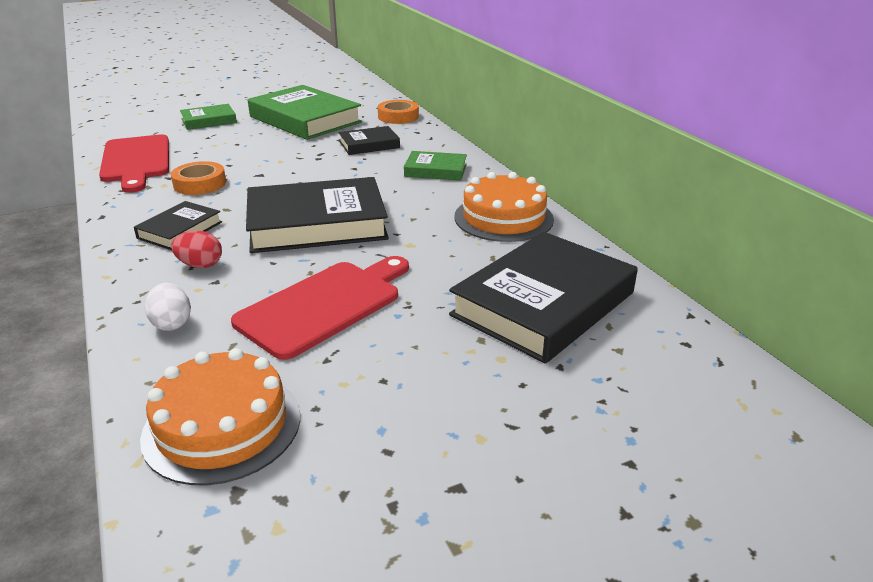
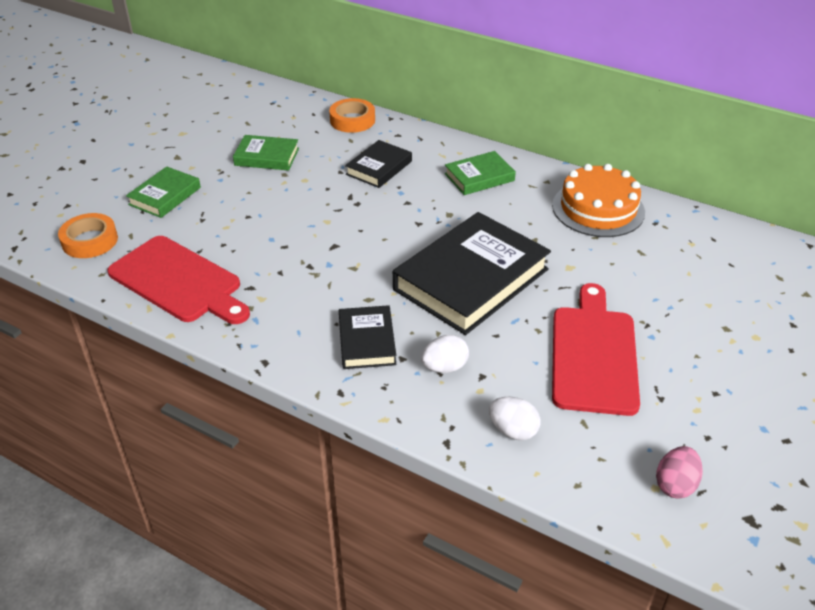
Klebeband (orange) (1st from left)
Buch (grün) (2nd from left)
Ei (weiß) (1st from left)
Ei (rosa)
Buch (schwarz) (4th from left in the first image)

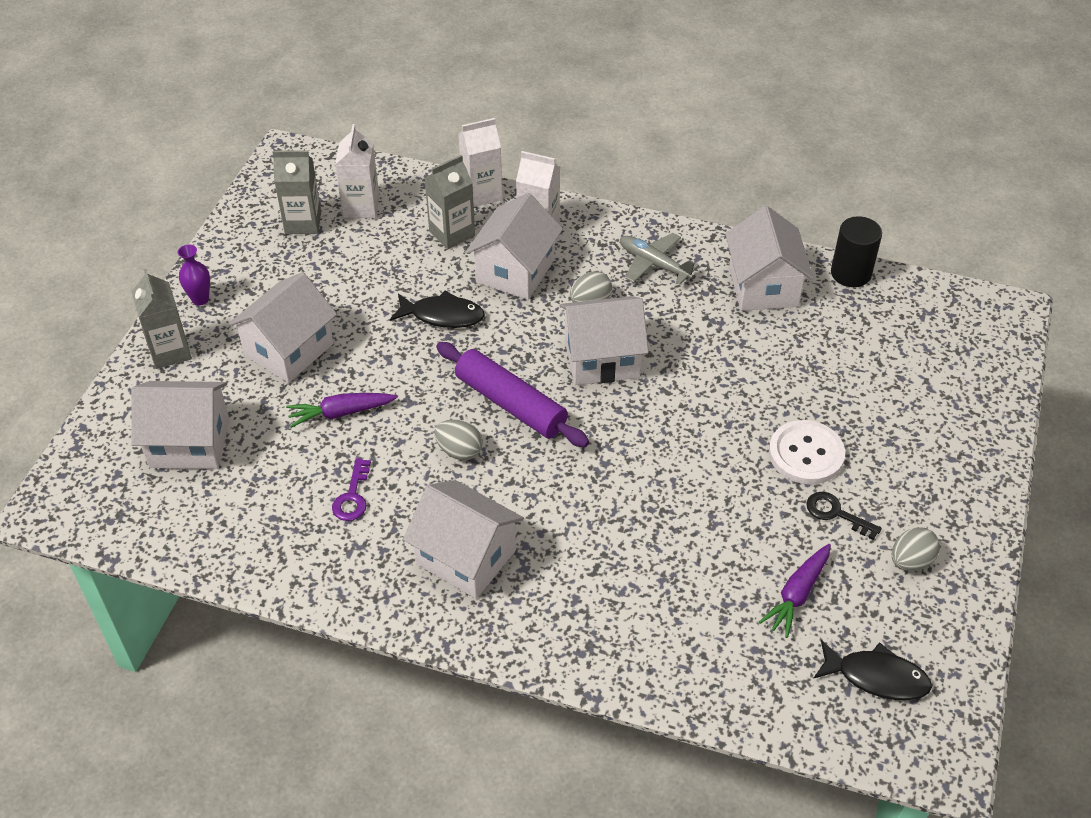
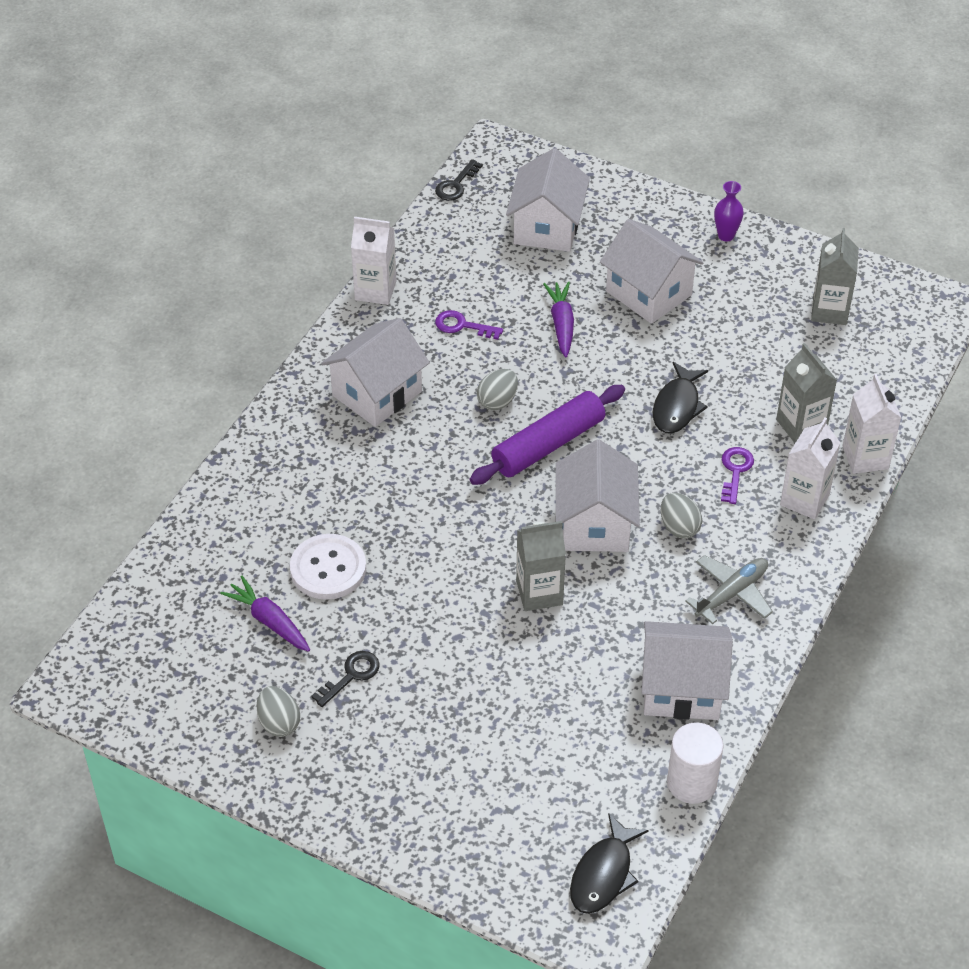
Knopf (weiß)
Getränkekarton (weiß) (1st from left)
Schlüssel (schwarz) (2nd from left)
Getränkekarton (grau) (1st from left)
Fisch (schwarz) (1st from left)
Vollzylinder (weiß)
Schlüssel (lila) (2nd from left)

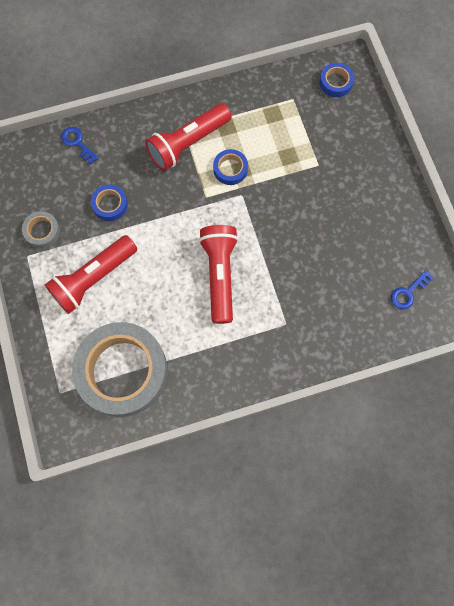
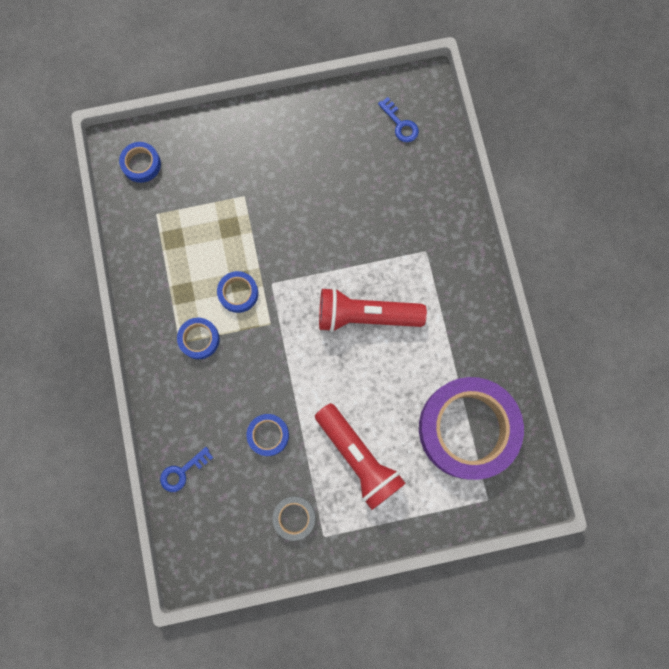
Klebeband (blau) (2nd from left)
Klebeband (lila)

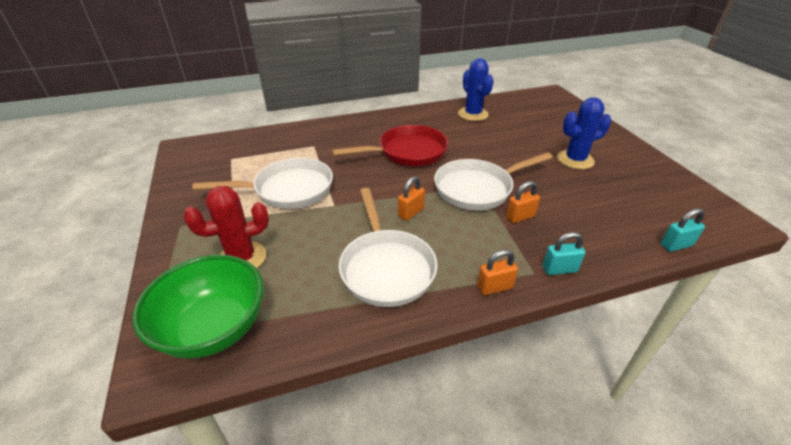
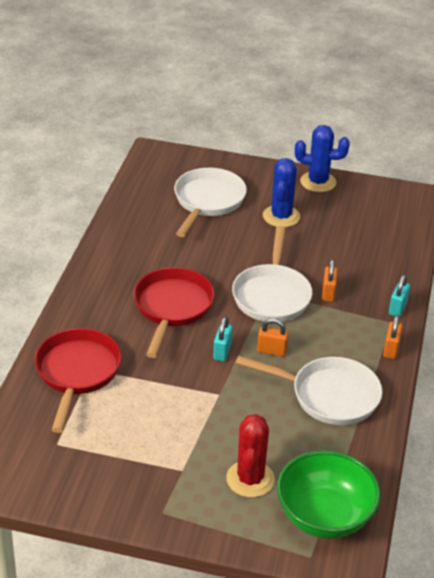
Pfanne (rot) (1st from left)
Pfanne (weiß) (1st from left)
Vorhängeschloss (türkis) (1st from left)
Vorhängeschloss (orange) (1st from left)
Kaktus (blau) (2nd from left)

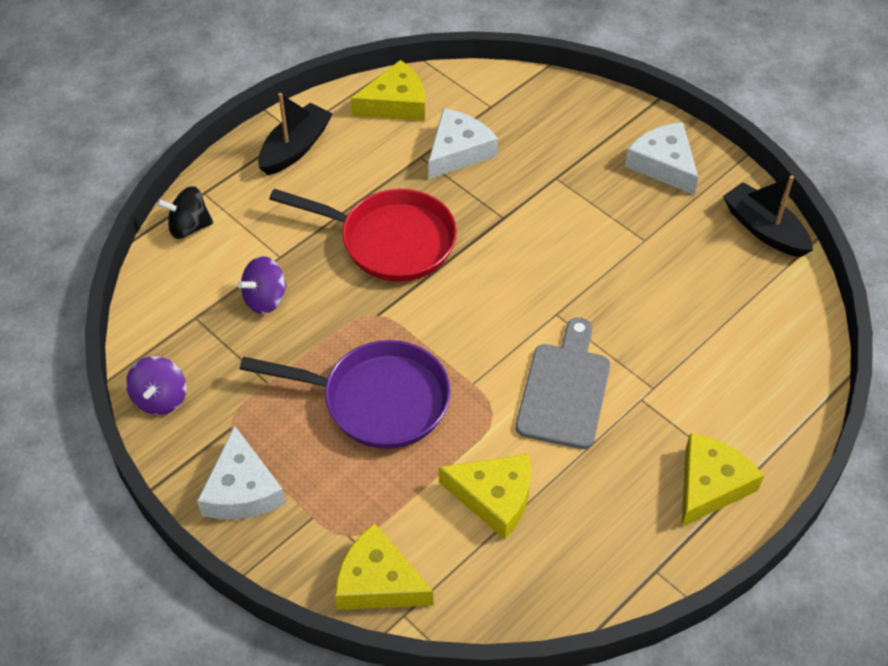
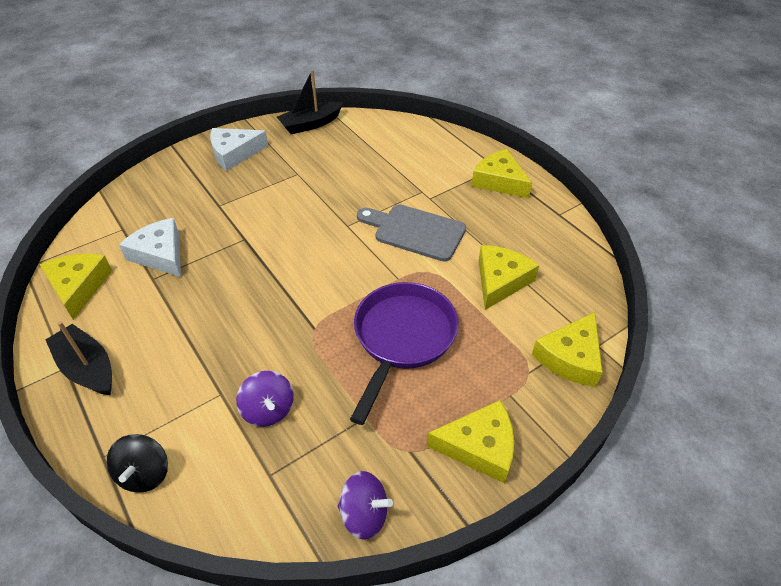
Käse (gelb) (2nd from left)
Pfanne (rot)

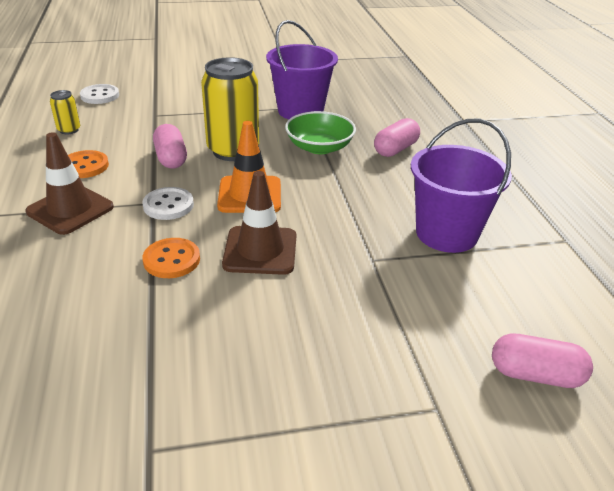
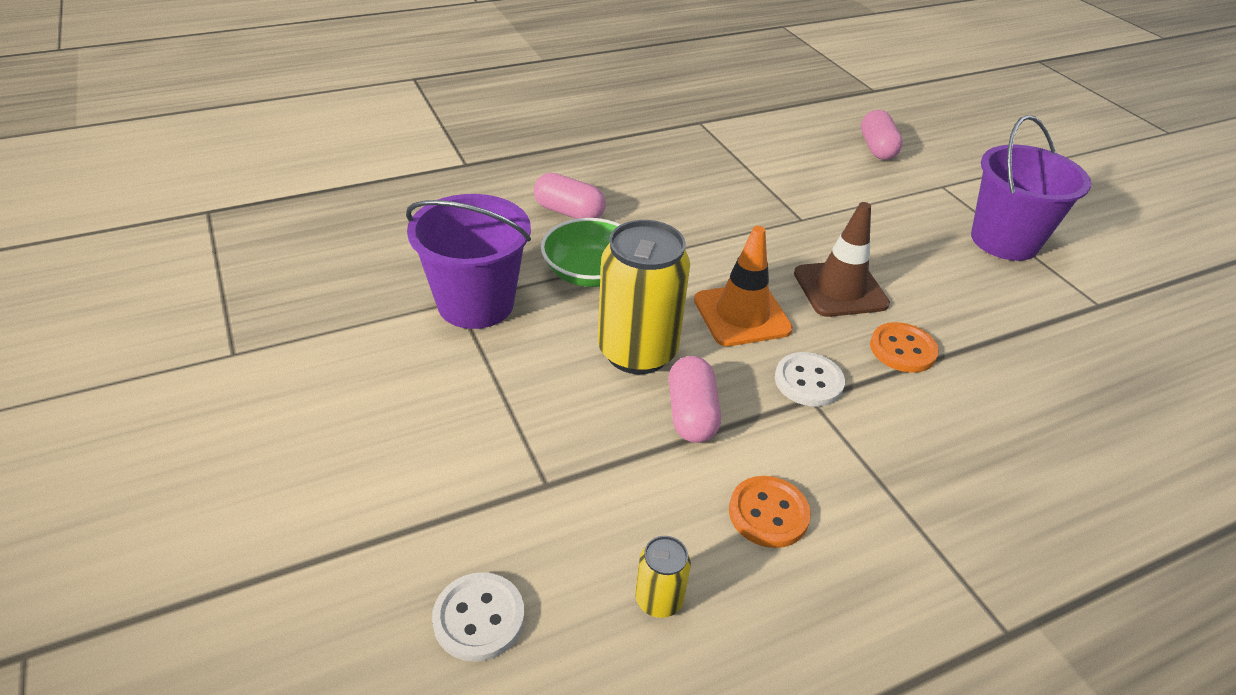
Kapsel (rosa) (2nd from left)
Eimer (lila) (2nd from left)
Leitkegel (braun) (1st from left in the first image)

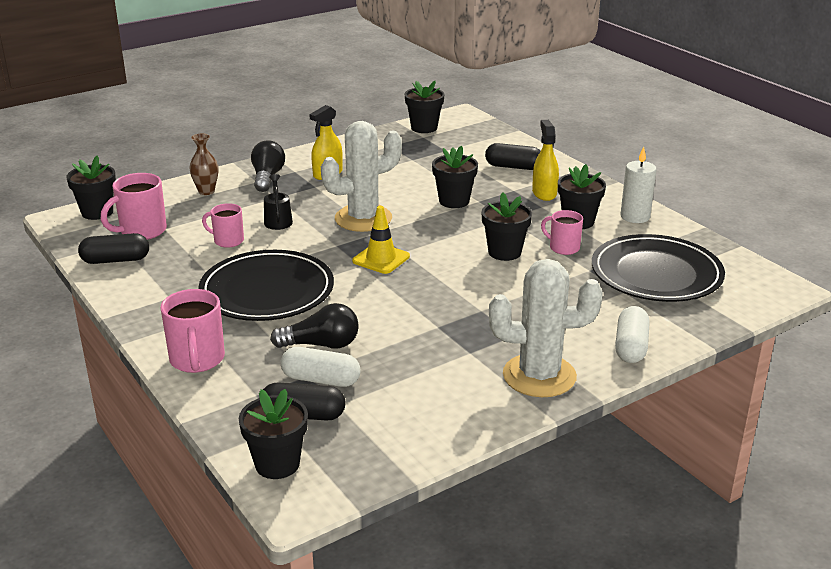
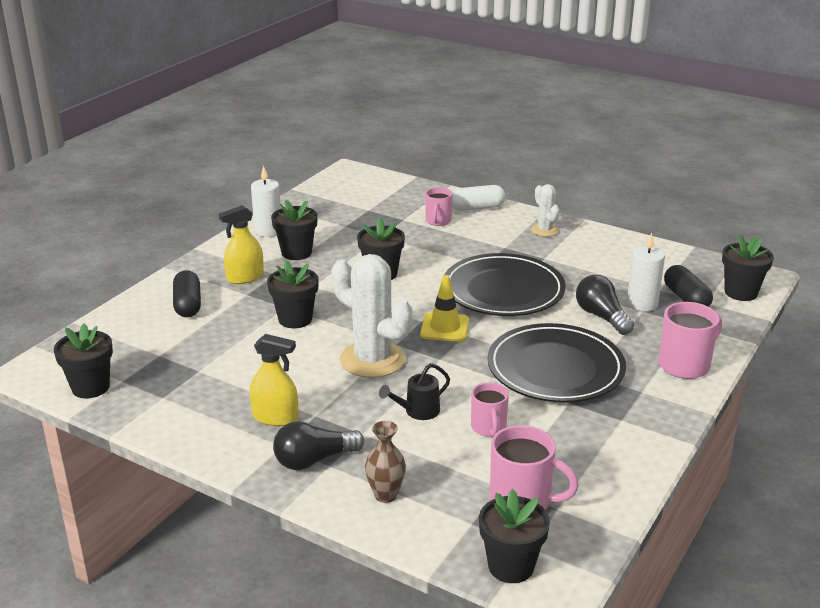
Tasse (rosa) (1st from left)
Teller (schwarz) (1st from left)
Kaktus (weiß) (2nd from left)
Kerze (weiß) (2nd from left)
Kapsel (schwarz) (1st from left in the first image)

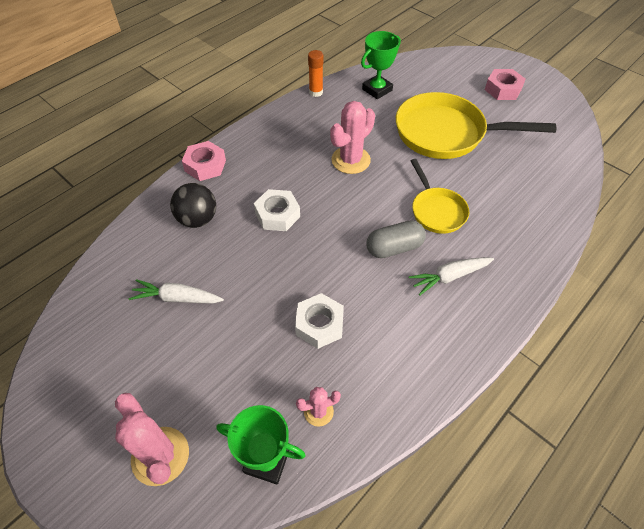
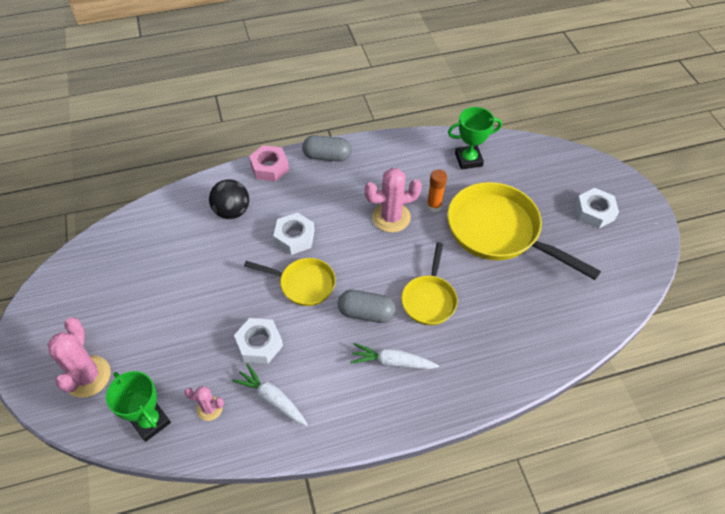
Karotte (weiß) (1st from left)
Pfanne (gelb) (1st from left)
Kapsel (grau) (1st from left)
Klebestift (orange)
Sechskantmutter (weiß) (3rd from left)

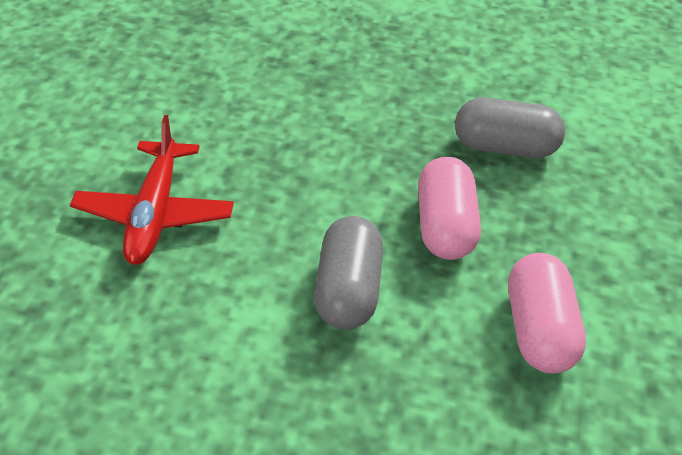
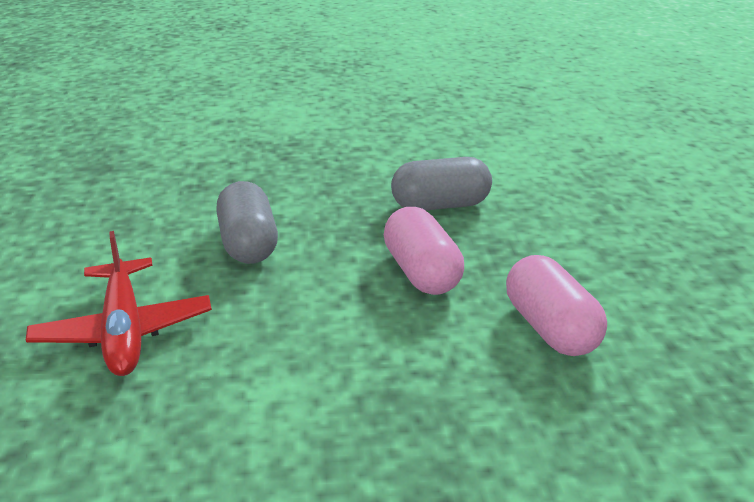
Kapsel (grau) (1st from left)

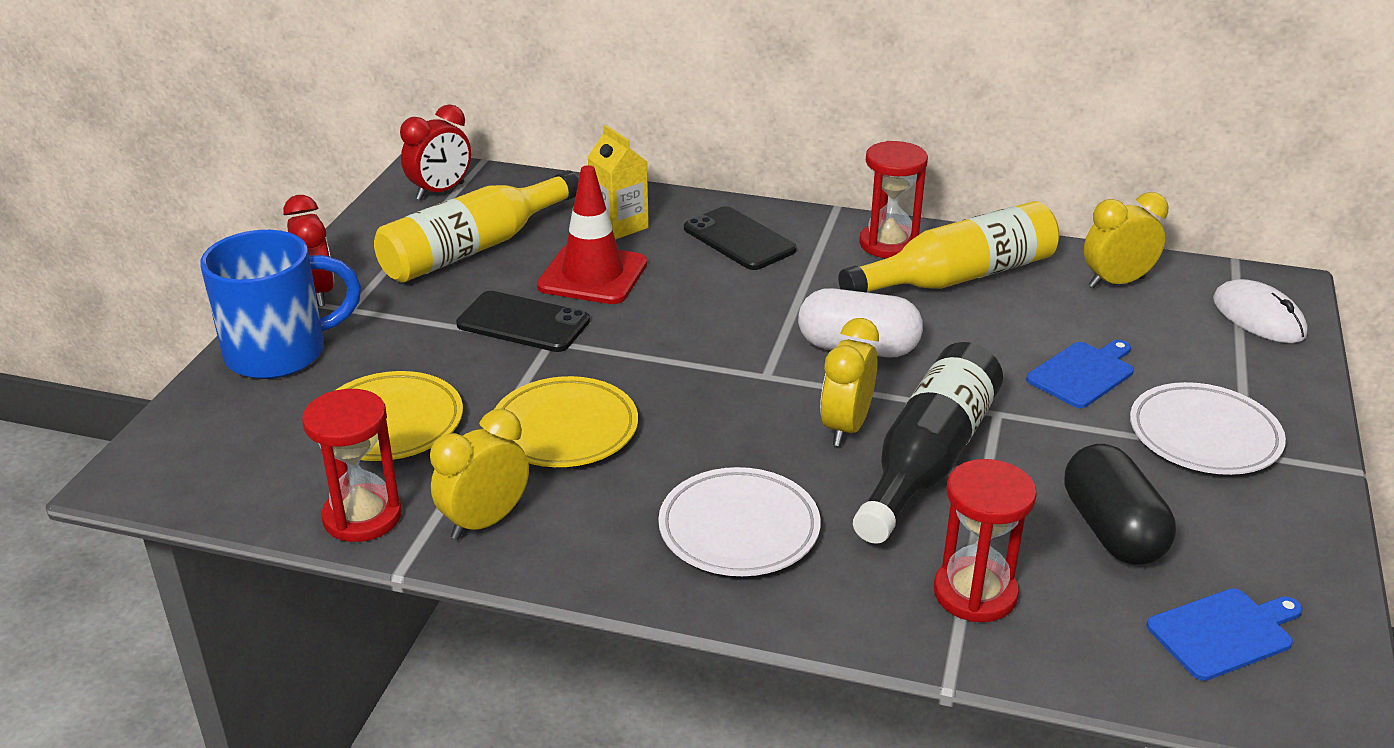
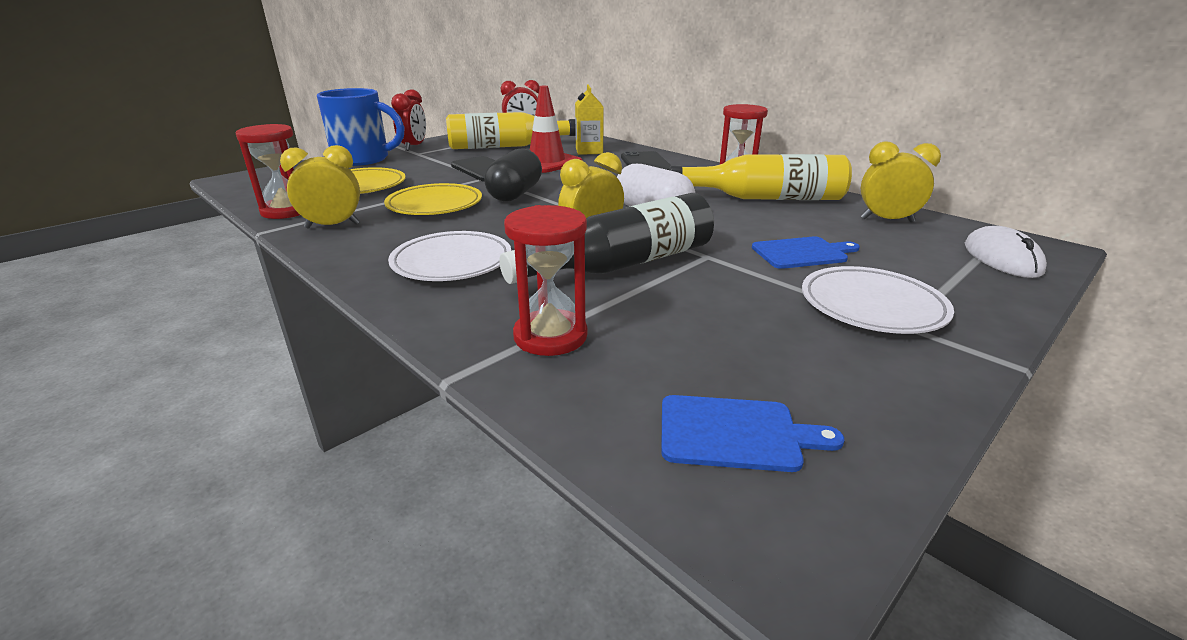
Kapsel (schwarz)

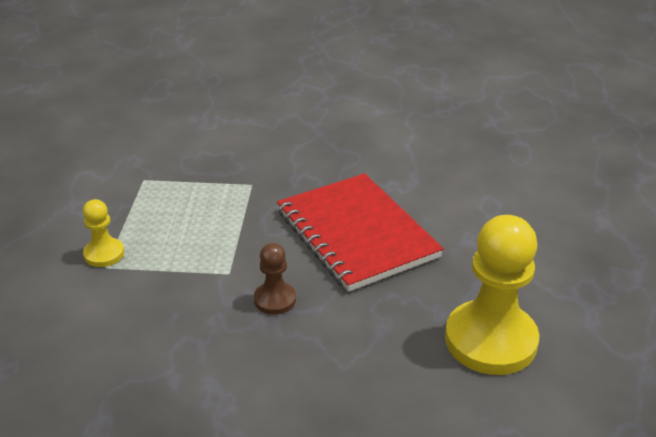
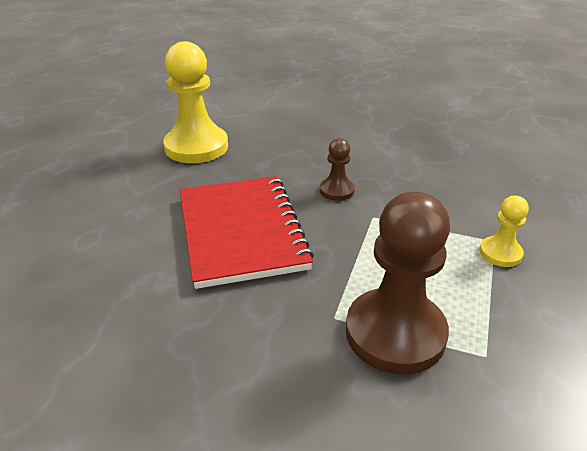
Bauer (braun) (2nd from left)

